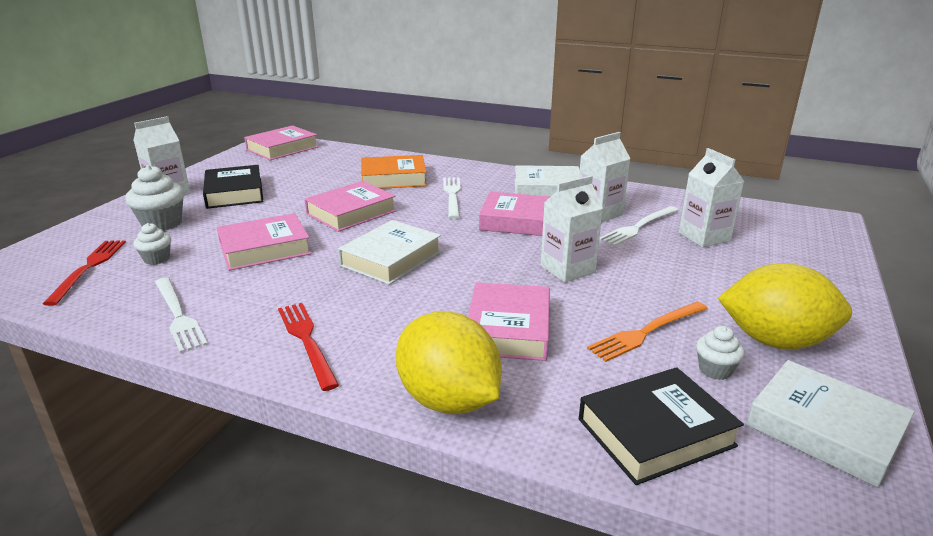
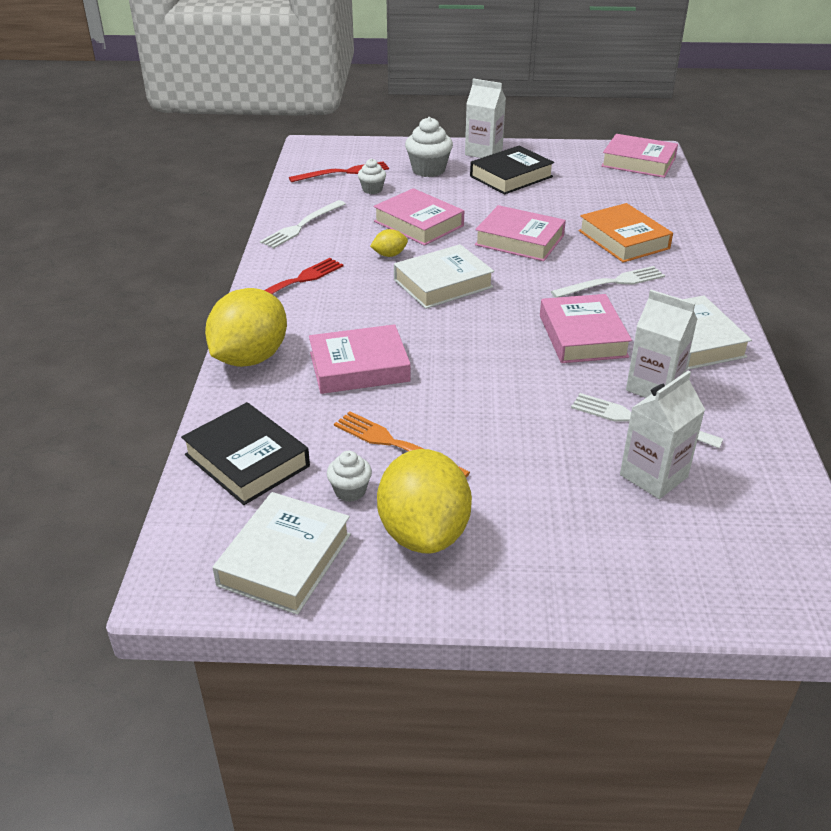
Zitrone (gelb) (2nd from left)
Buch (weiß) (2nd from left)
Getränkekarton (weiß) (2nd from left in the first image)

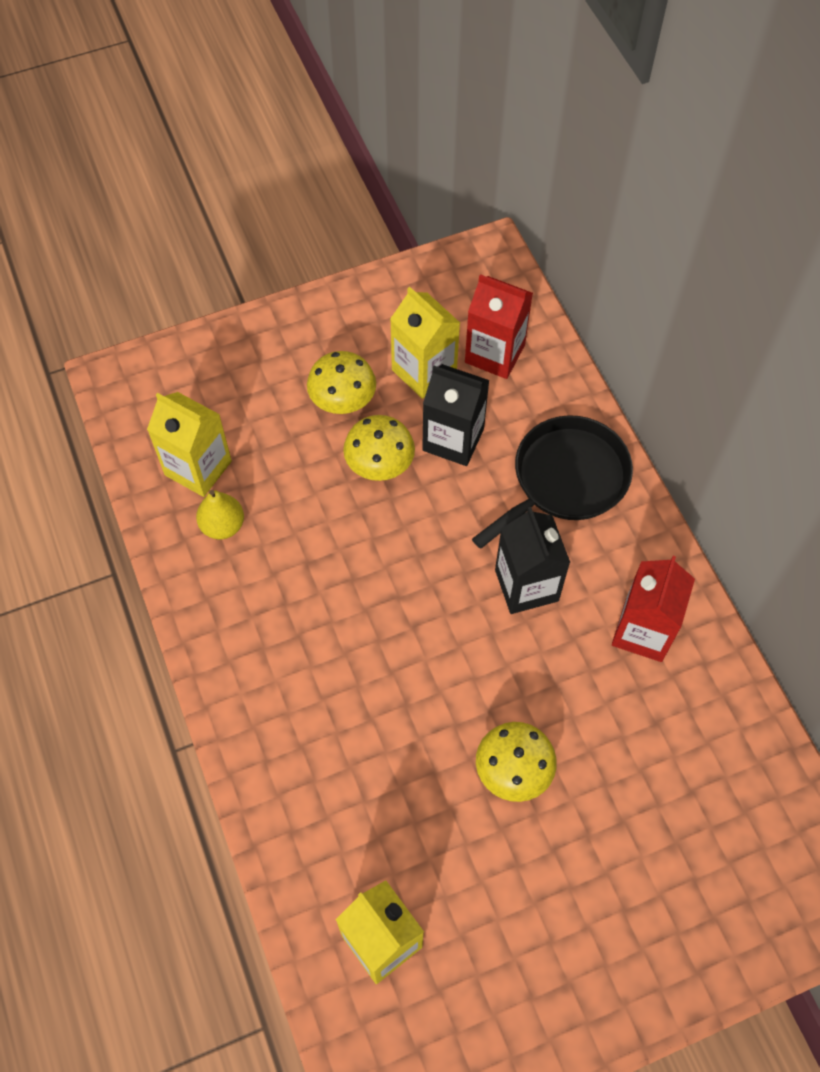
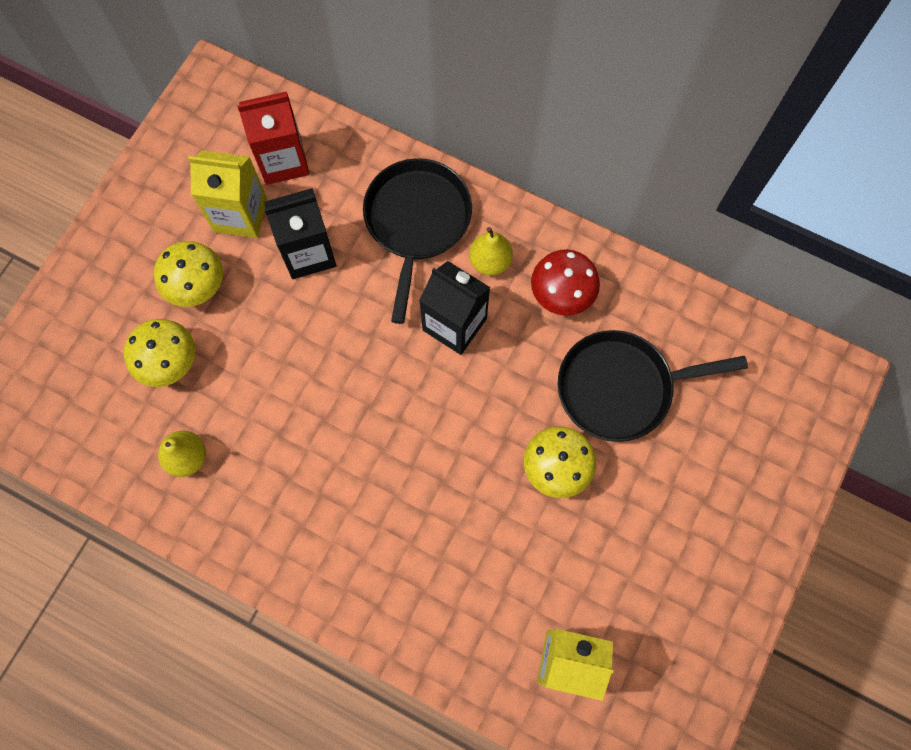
Pilz (gelb) (1st from left)
Birne (gelb) (2nd from left)
Pilz (rot)
Pfanne (schwarz) (2nd from left)
Getränkekarton (gelb) (1st from left in the first image)

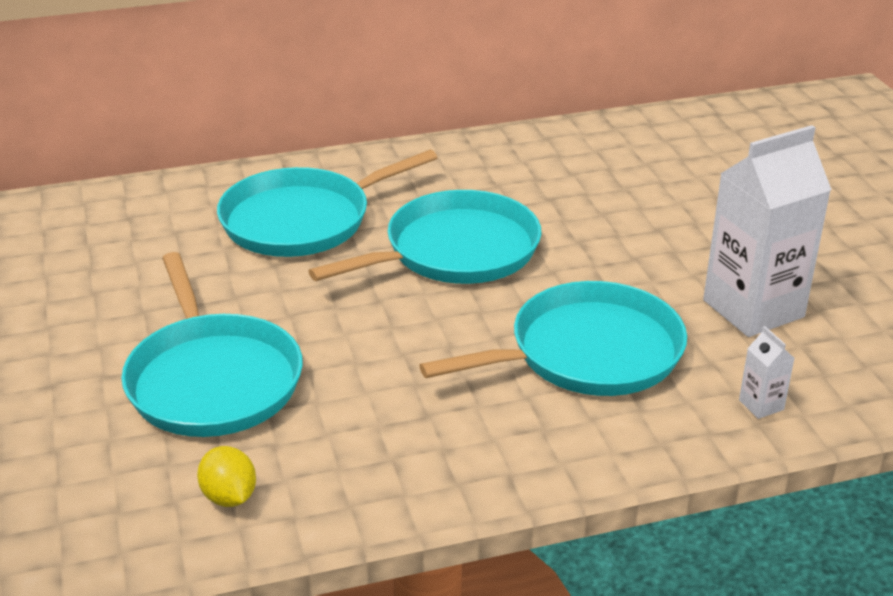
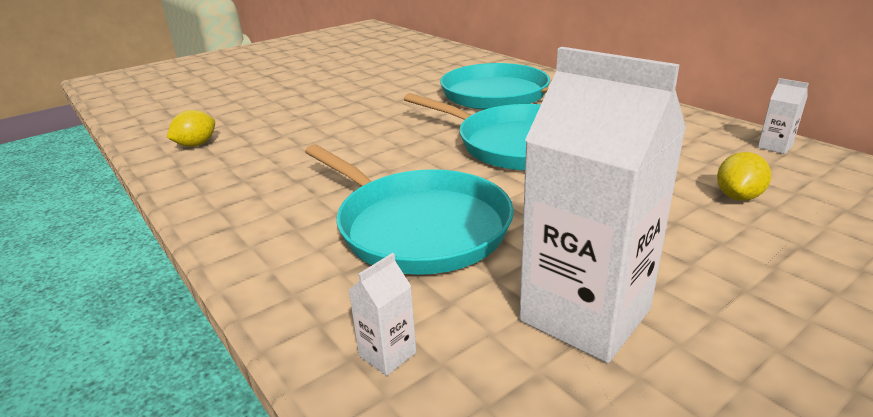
Zitrone (gelb) (2nd from left)
Getränkekarton (weiß) (3rd from left)
Pfanne (türkis) (1st from left in the first image)

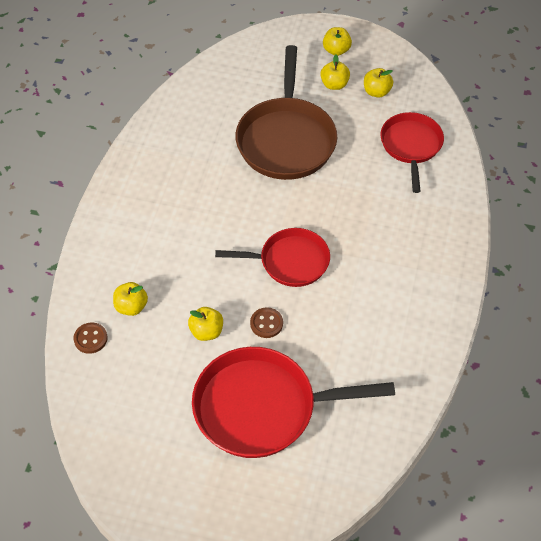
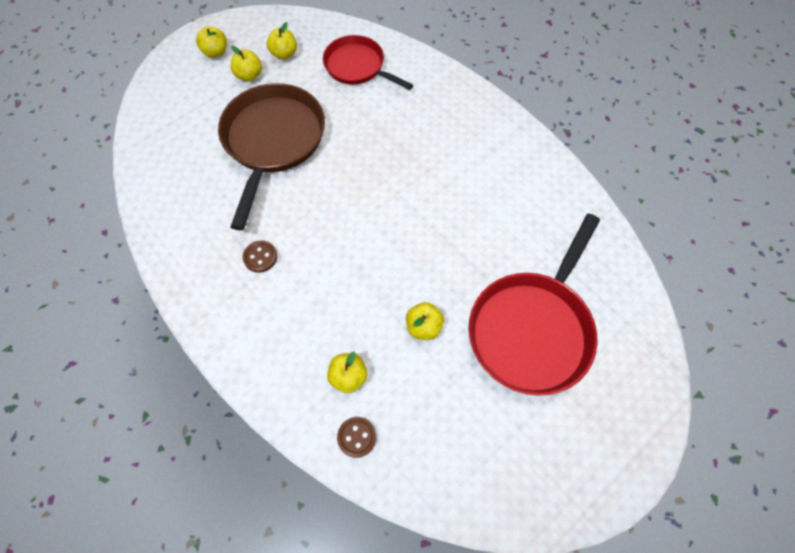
Pfanne (braun)
Knopf (braun) (1st from left)
Pfanne (rot) (1st from left in the first image)

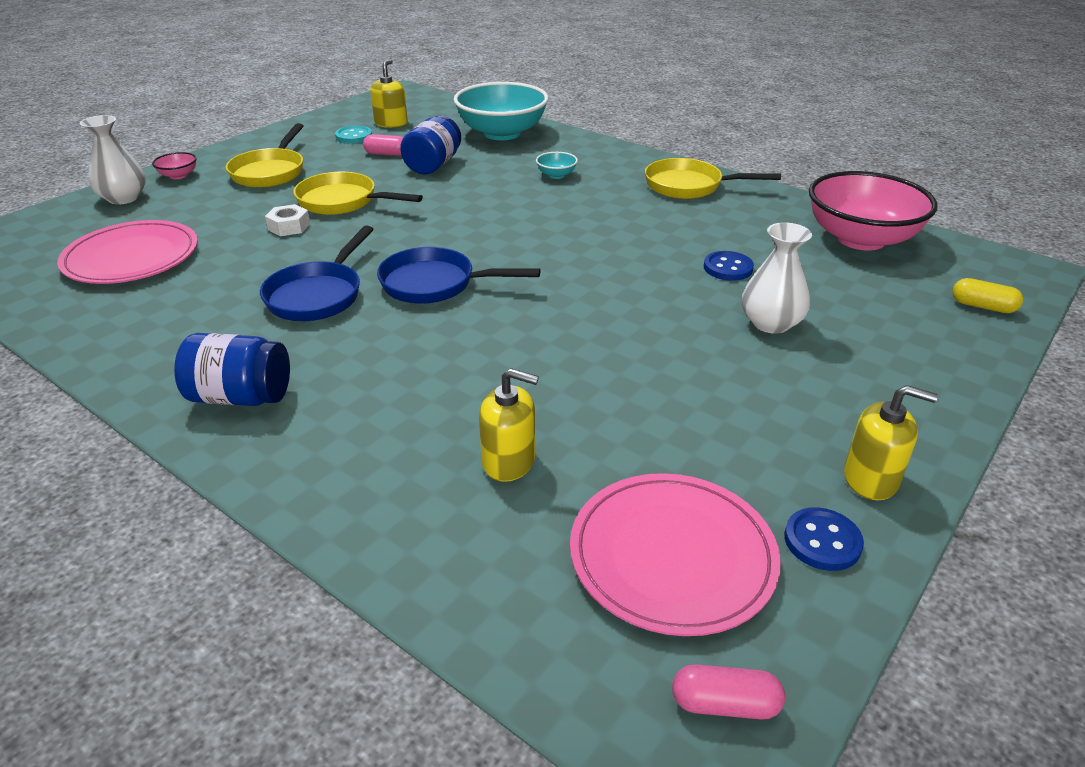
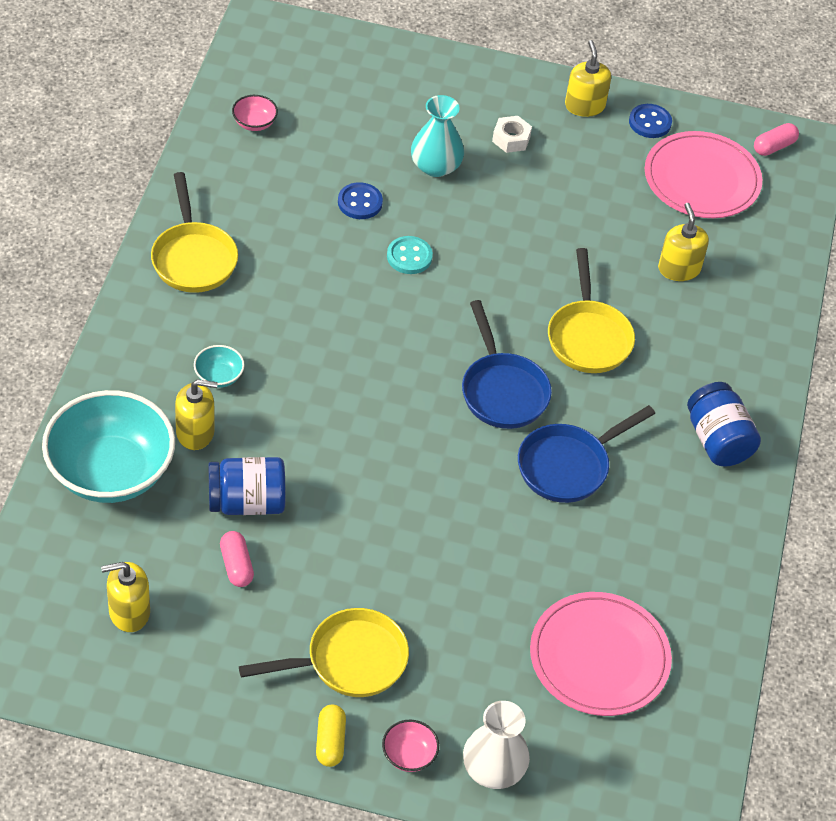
Seifenspender (gelb) (2nd from left)
Schüssel (rosa) (1st from left)
Kapsel (gelb)
Knopf (türkis)
Vase (türkis)
Sechskantmutter (weiß)
Pfanne (blau) (2nd from left)
Pfanne (gelb) (3rd from left)
Kapsel (rosa) (2nd from left)

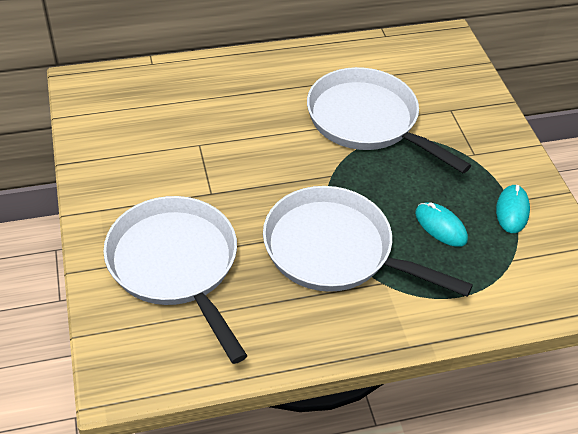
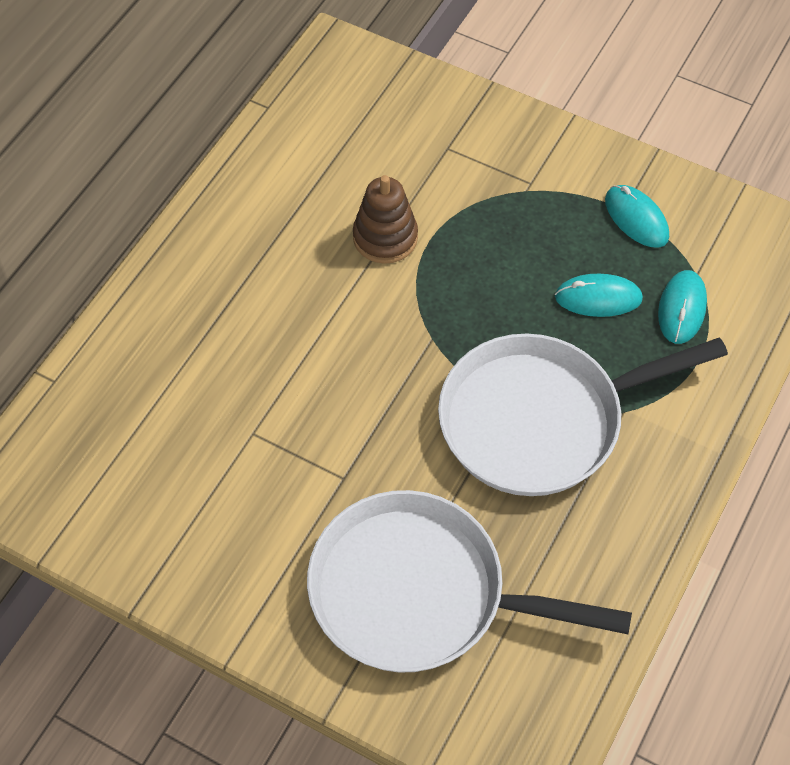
Stapelspielzeug (braun)
Computermaus (türkis) (3rd from left)

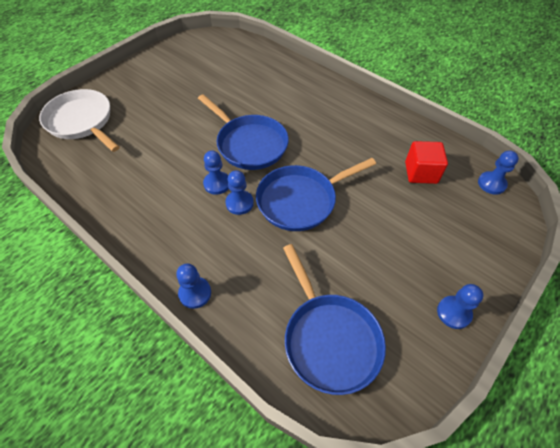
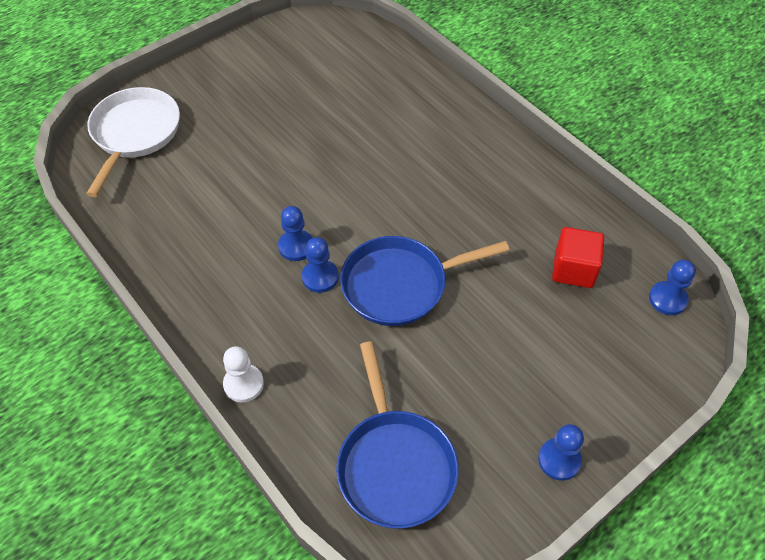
Pfanne (weiß)
Bauer (weiß)
Pfanne (blau) (1st from left in the first image)

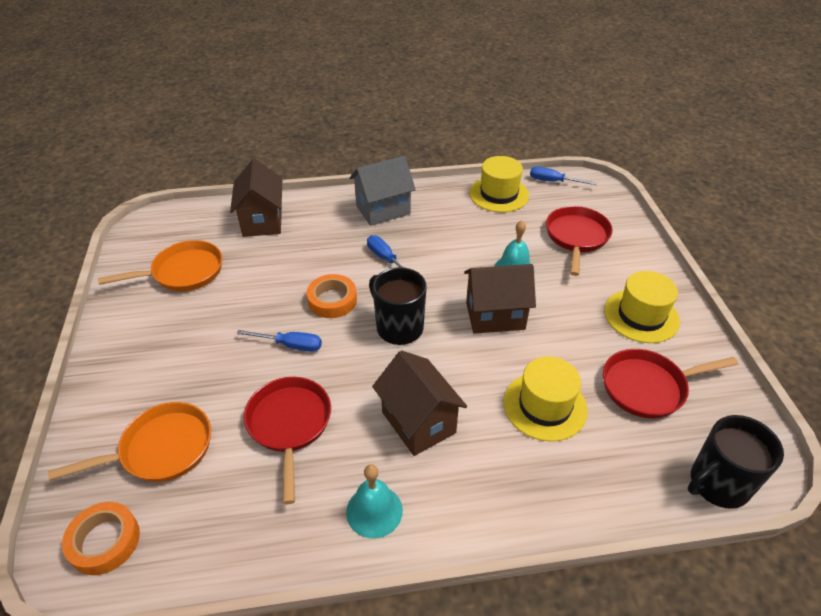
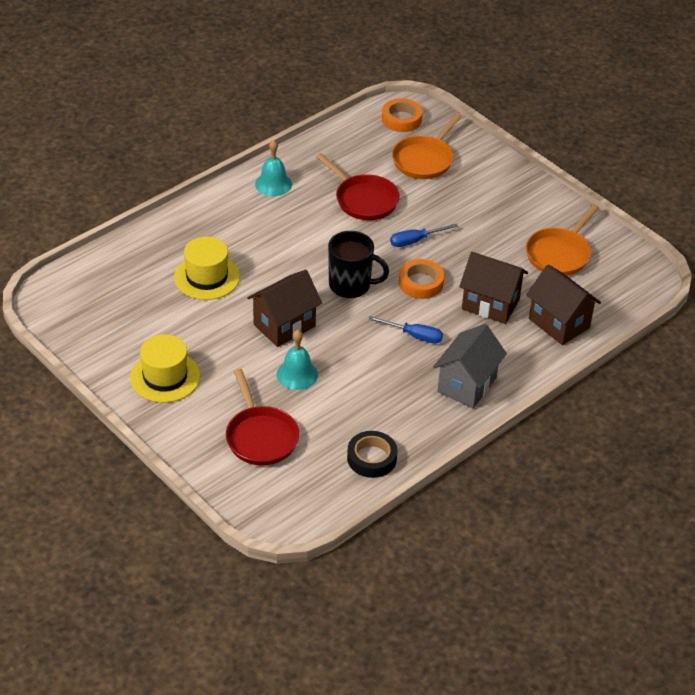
Klebeband (schwarz)
Haus (braun) (2nd from left)
Schraubenzieher (blau) (3rd from left in the first image)
Pfanne (rot) (3rd from left in the first image)
Tasse (schwarz) (2nd from left in the first image)

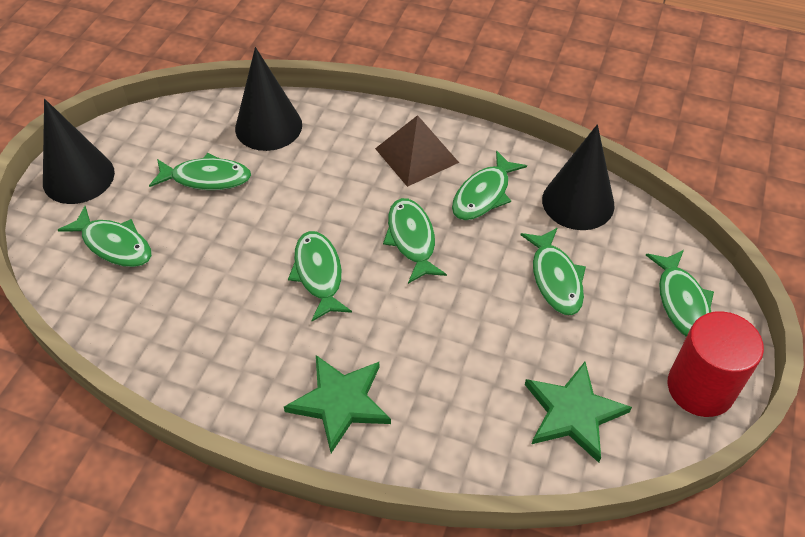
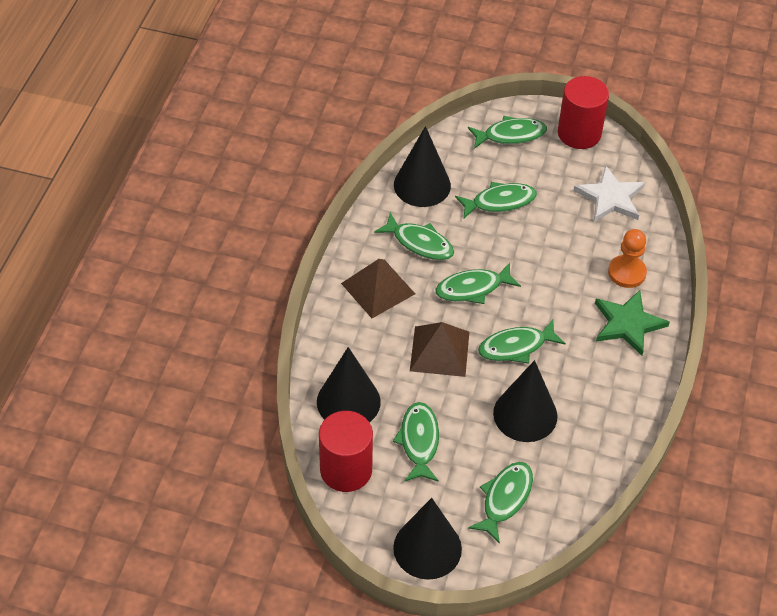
Vollzylinder (rot) (1st from left)
Pyramide (braun) (2nd from left)
Kegel (schwarz) (4th from left)
Stern (weiß)
Bauer (orange)

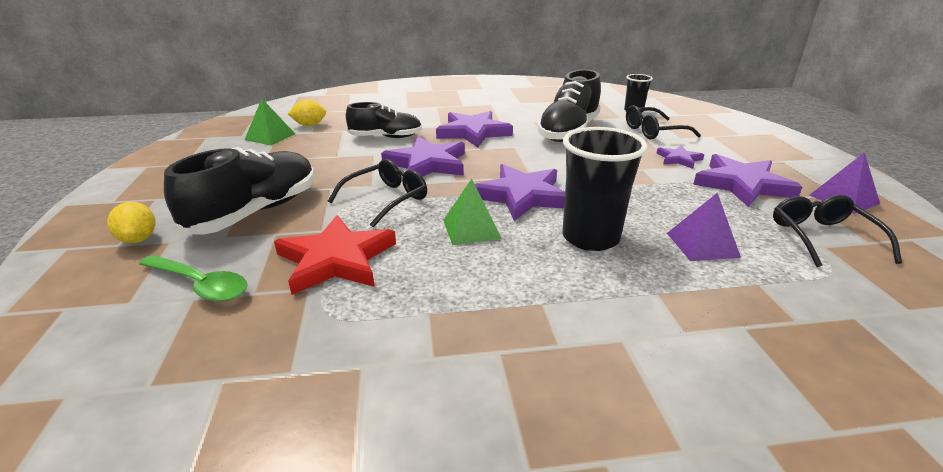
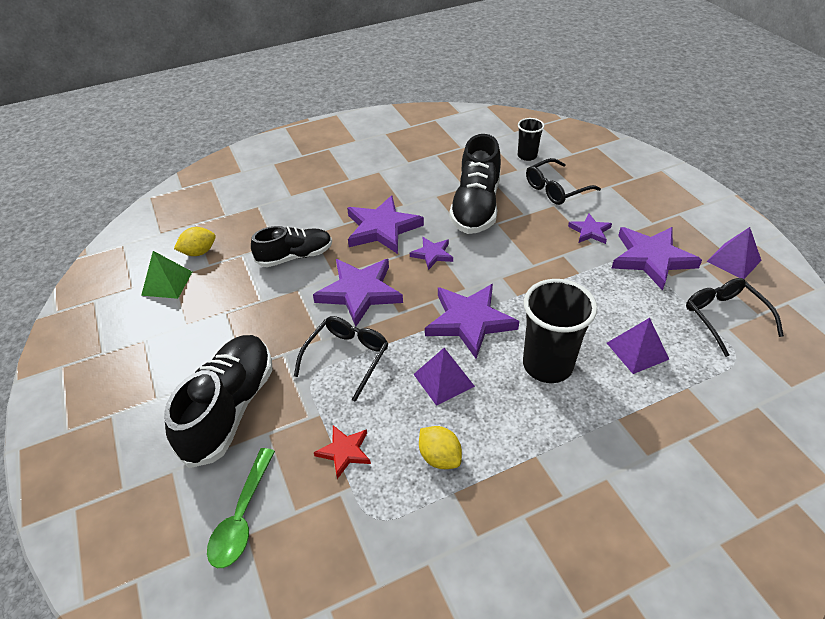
Löffel (grün)
Stern (rot)
Stern (lila) (3rd from left)
Pyramide (lila) (1st from left)
Zitrone (gelb) (2nd from left)

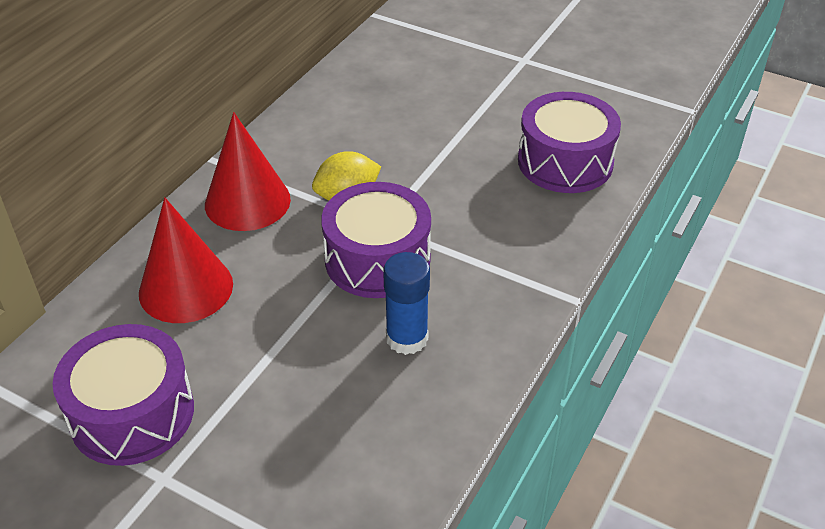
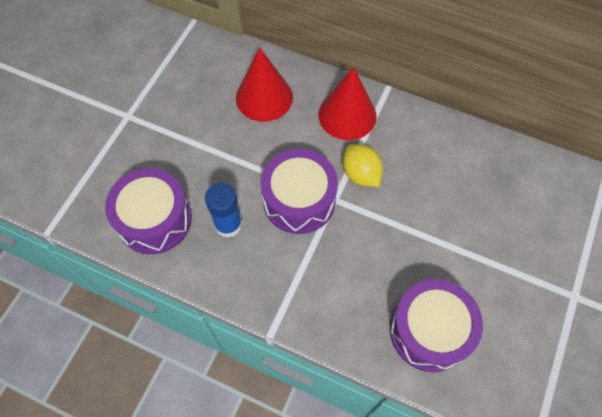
Trommel (lila) (1st from left)

